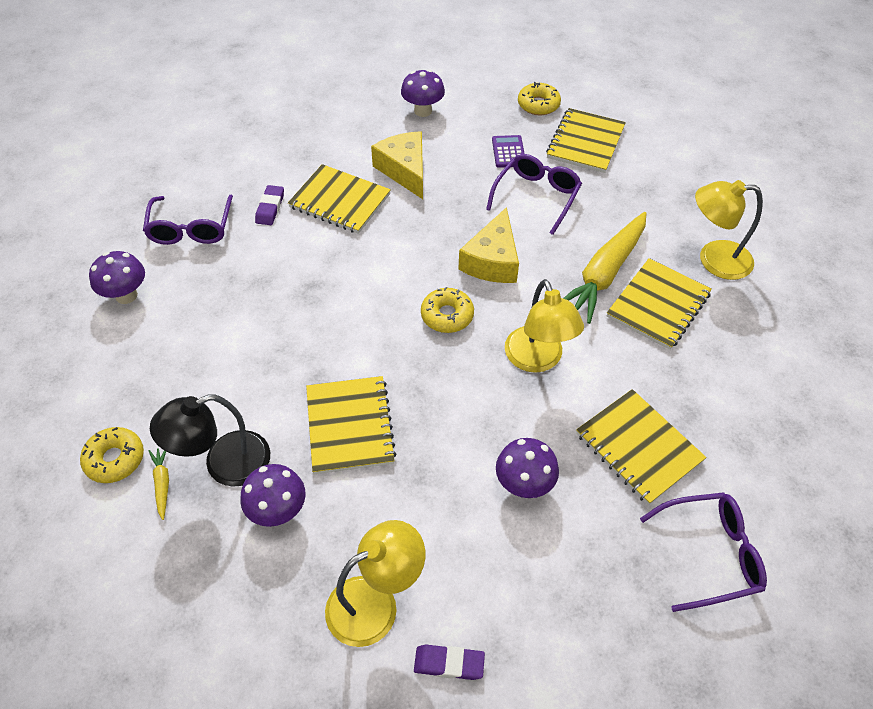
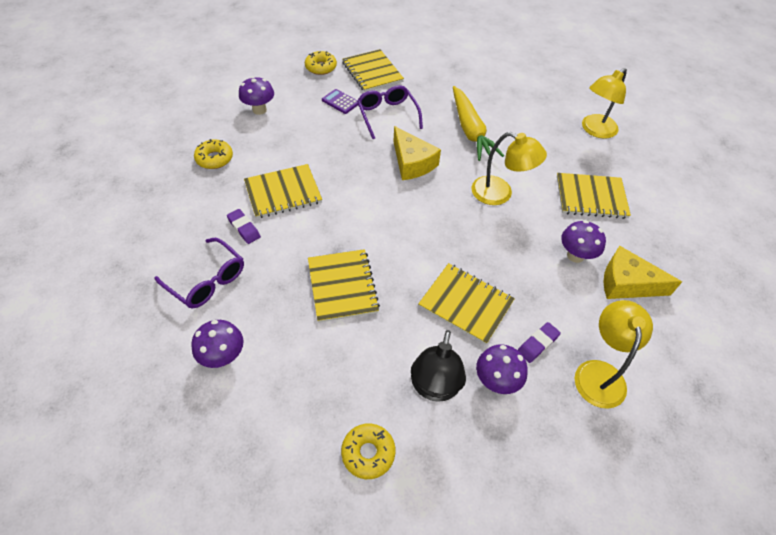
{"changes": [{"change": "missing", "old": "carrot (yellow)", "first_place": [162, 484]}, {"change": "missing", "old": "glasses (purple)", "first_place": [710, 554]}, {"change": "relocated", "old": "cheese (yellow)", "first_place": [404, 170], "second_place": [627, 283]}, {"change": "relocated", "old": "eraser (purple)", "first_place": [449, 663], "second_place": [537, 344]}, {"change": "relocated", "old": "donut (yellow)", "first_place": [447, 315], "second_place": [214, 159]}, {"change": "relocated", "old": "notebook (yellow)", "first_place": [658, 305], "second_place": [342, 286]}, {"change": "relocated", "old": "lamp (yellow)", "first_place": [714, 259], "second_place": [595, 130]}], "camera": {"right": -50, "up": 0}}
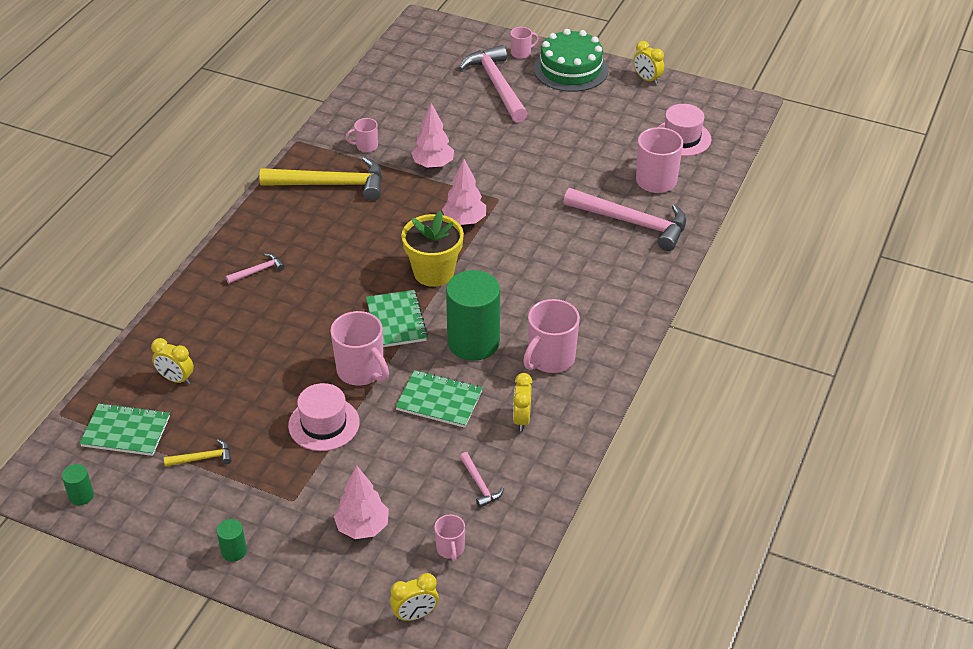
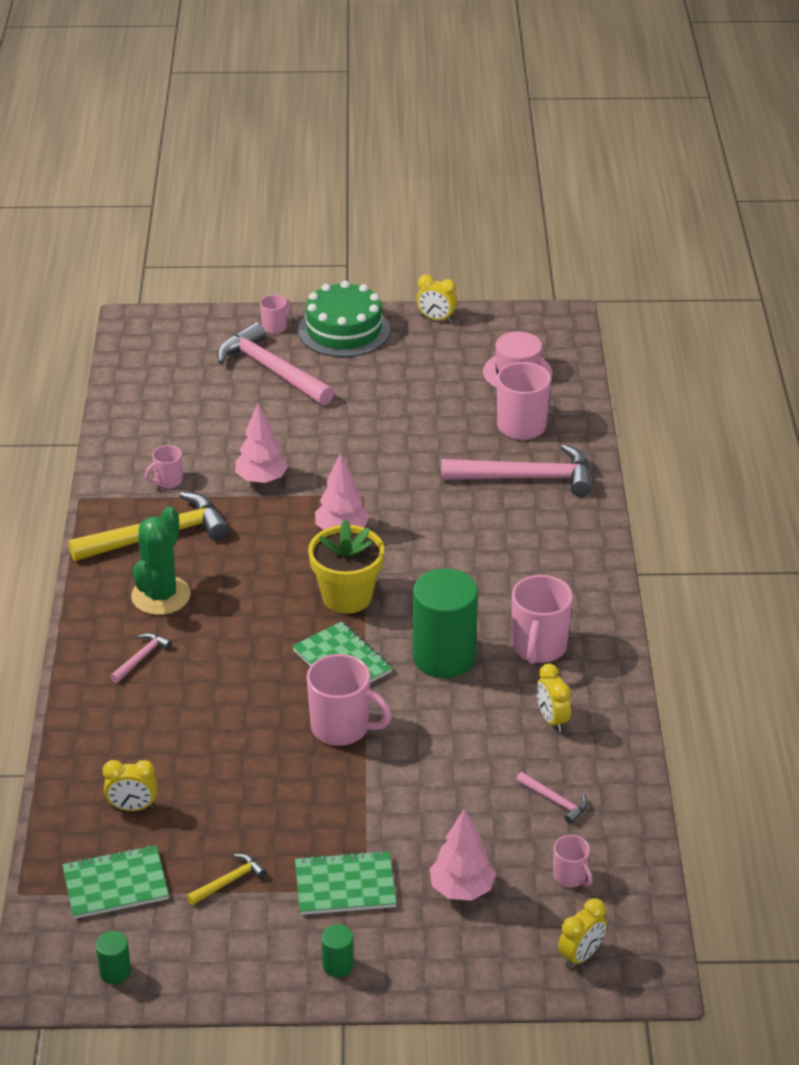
{"changes": [{"change": "missing", "old": "hat (pink)", "first_place": [324, 424]}, {"change": "appeared", "new": "cactus (green)", "second_place": [161, 596]}, {"change": "relocated", "old": "notebook (green)", "first_place": [439, 400], "second_place": [345, 885]}], "camera": {"right": -25, "up": -5}}
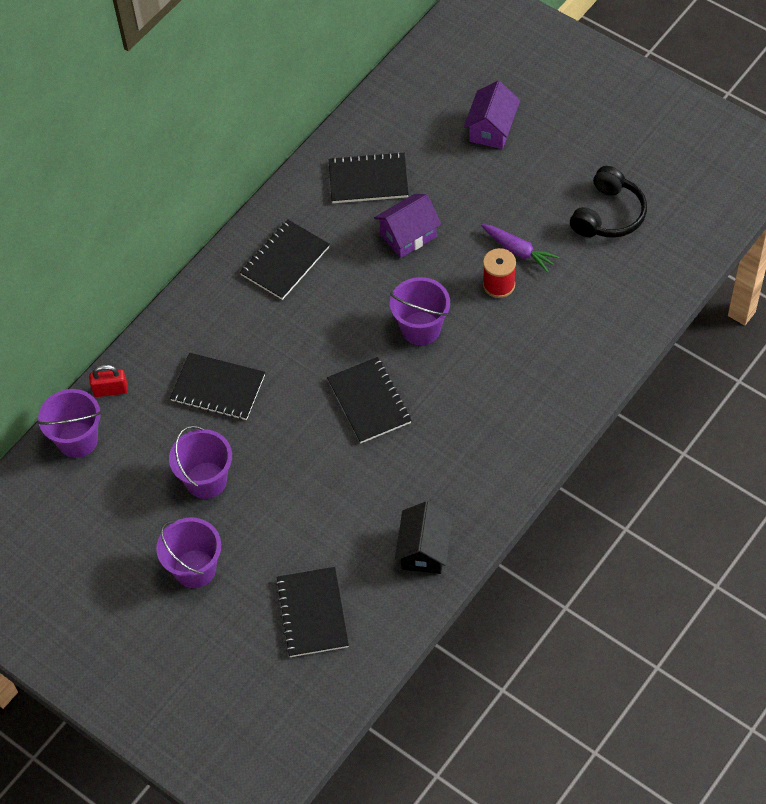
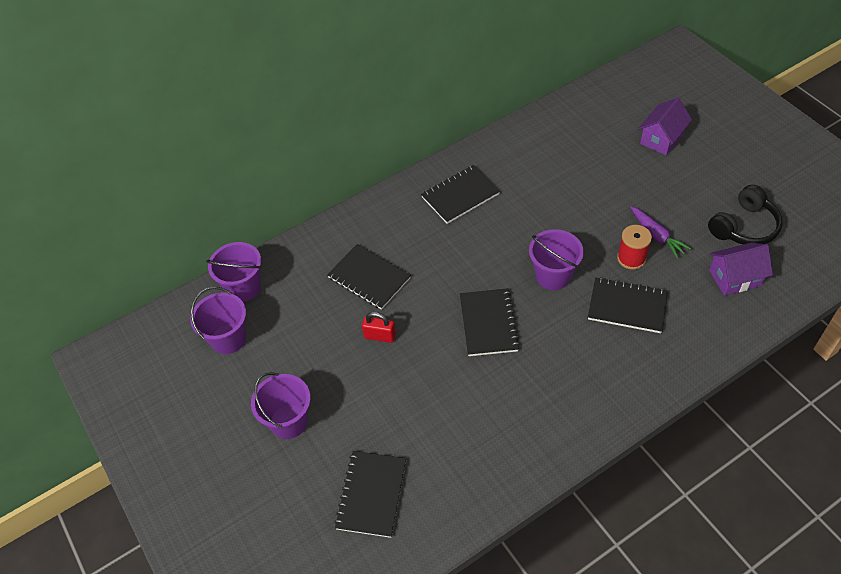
{"changes": [{"change": "missing", "old": "house (black)", "first_place": [424, 550]}, {"change": "relocated", "old": "padlock (red)", "first_place": [110, 390], "second_place": [380, 336]}, {"change": "relocated", "old": "bucket (purple)", "first_place": [206, 480], "second_place": [228, 338]}, {"change": "relocated", "old": "notebook (black)", "first_place": [368, 180], "second_place": [627, 306]}, {"change": "relocated", "old": "house (purple)", "first_place": [408, 235], "second_place": [735, 278]}], "camera": {"right": 20, "up": -5}}
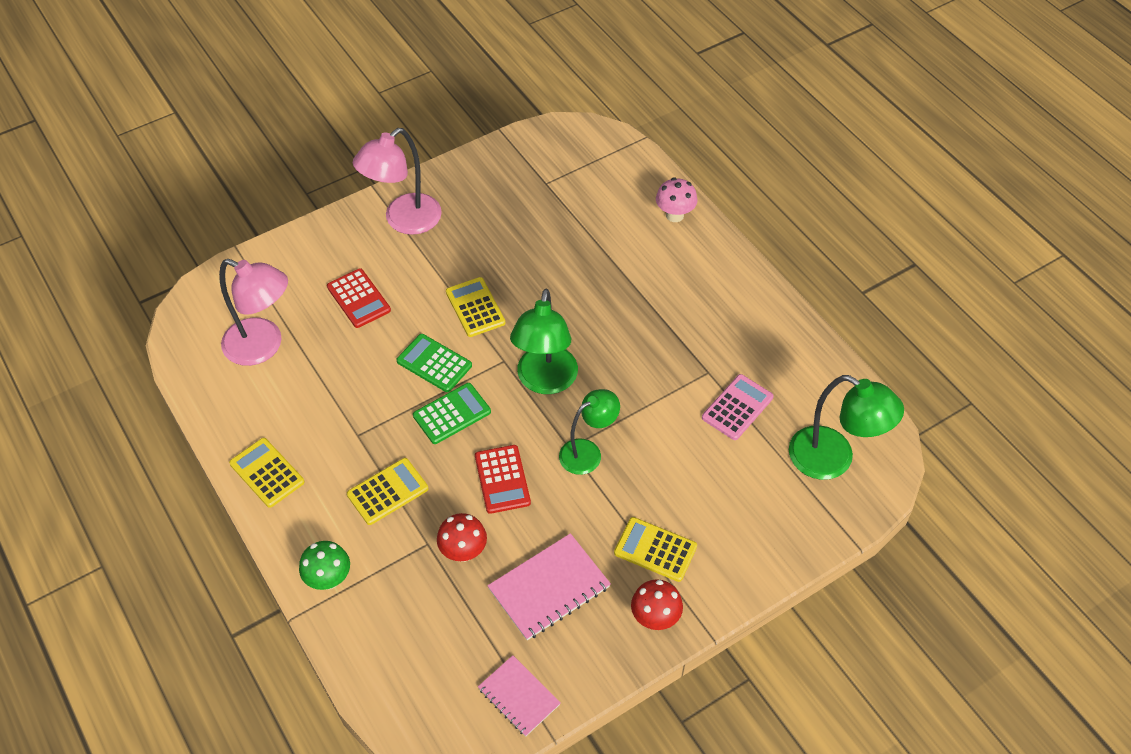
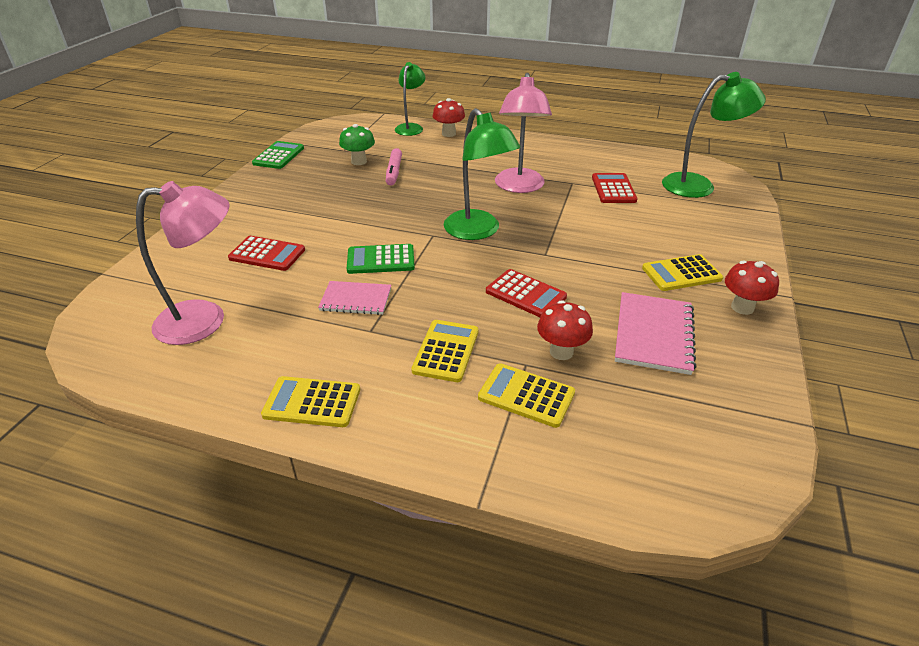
{"changes": [{"change": "appeared", "new": "marker (pink)", "second_place": [394, 172]}, {"change": "relocated", "old": "mushroom (green)", "first_place": [329, 579], "second_place": [359, 161]}, {"change": "relocated", "old": "lamp (pink)", "first_place": [404, 221], "second_place": [519, 187]}, {"change": "relocated", "old": "calculator (green)", "first_place": [452, 414], "second_place": [278, 156]}, {"change": "relocated", "old": "calculator (yellow)", "first_place": [475, 307], "second_place": [526, 395]}, {"change": "relocated", "old": "notebook (pink)", "first_place": [519, 696], "second_place": [356, 299]}, {"change": "relocated", "old": "lamp (green)", "first_place": [588, 452], "second_place": [411, 127]}, {"change": "colour", "old": "mushroom (pink)", "new": "mushroom (red)", "first_place": [674, 215], "second_place": [448, 134]}, {"change": "colour", "old": "calculator (pink)", "new": "calculator (red)", "first_place": [737, 407], "second_place": [613, 189]}], "camera": {"right": -40, "up": -15}}
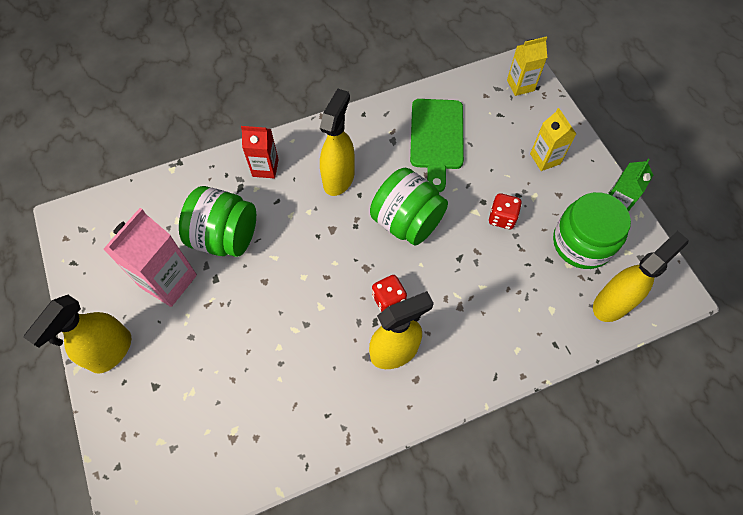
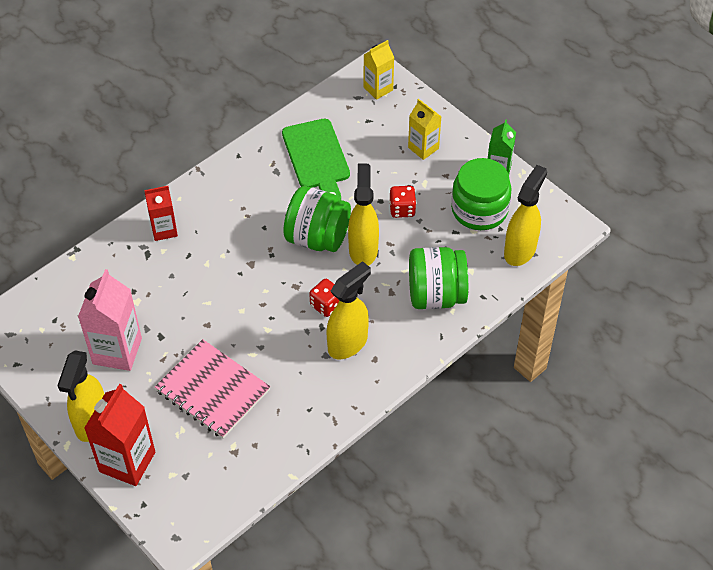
{"changes": [{"change": "appeared", "new": "carton (red)", "second_place": [127, 462]}, {"change": "appeared", "new": "notebook (pink)", "second_place": [212, 390]}, {"change": "relocated", "old": "jar (green)", "first_place": [225, 237], "second_place": [436, 295]}, {"change": "relocated", "old": "spray bottle (yellow)", "first_place": [339, 178], "second_place": [363, 249]}], "camera": {"right": -20, "up": -10}}
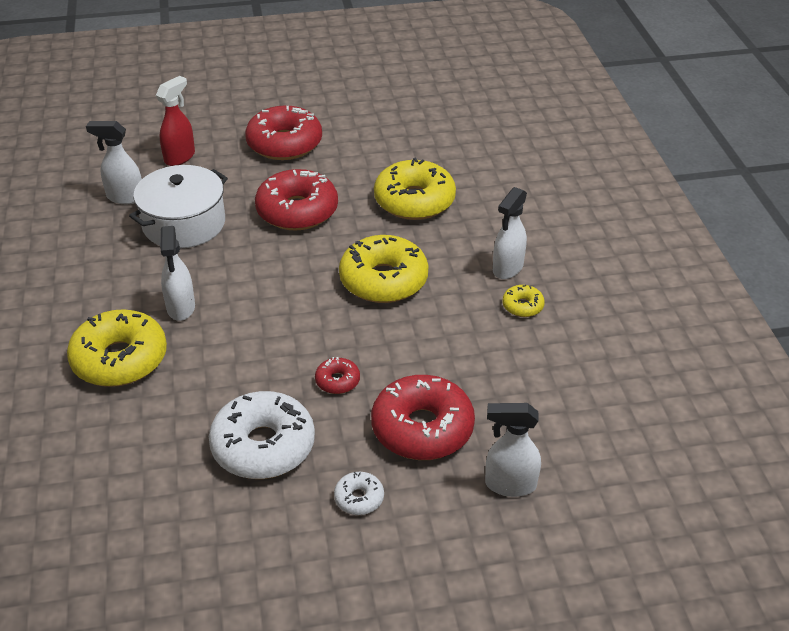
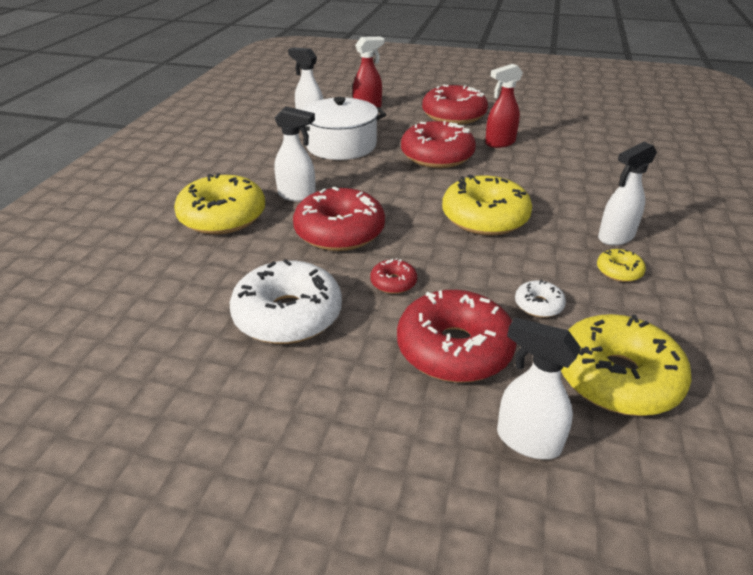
{"changes": [{"change": "appeared", "new": "donut (red)", "second_place": [339, 232]}, {"change": "appeared", "new": "spray bottle (red)", "second_place": [499, 143]}, {"change": "relocated", "old": "donut (white)", "first_place": [359, 498], "second_place": [538, 305]}, {"change": "relocated", "old": "donut (yellow)", "first_place": [414, 201], "second_place": [617, 378]}, {"change": "spun", "old": "spray bottle (white)", "first_place": [181, 308], "second_place": [297, 195], "degrees": -90}], "camera": {"right": 25, "up": -5}}
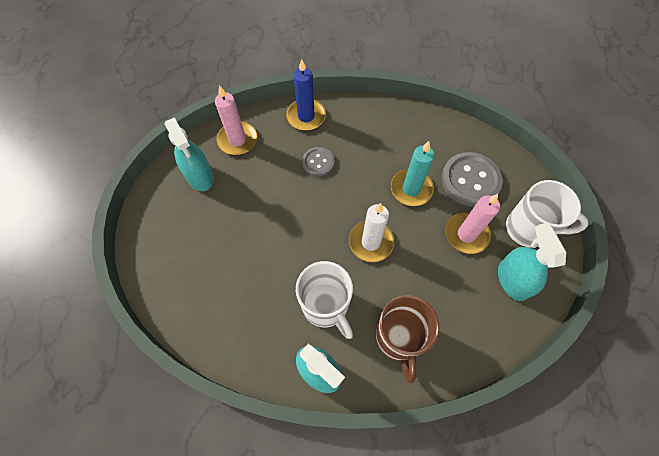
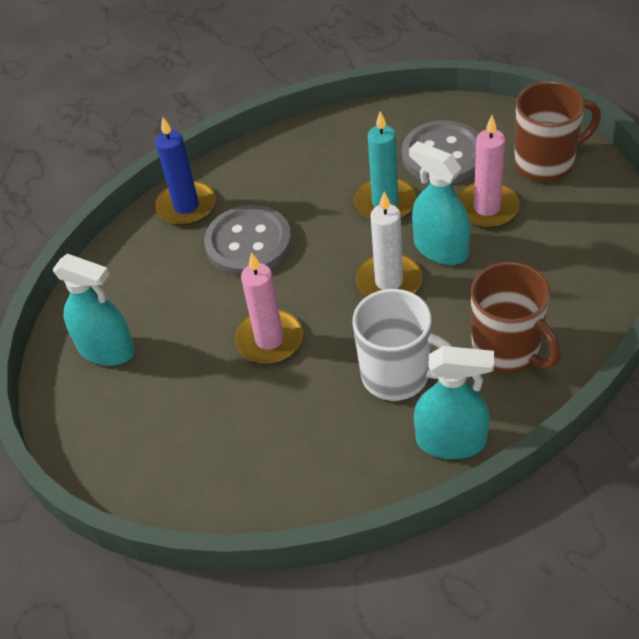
{"changes": [{"change": "relocated", "old": "candle (pink)", "first_place": [237, 140], "second_place": [269, 339]}, {"change": "relocated", "old": "spray bottle (turquoise)", "first_place": [512, 280], "second_place": [440, 249]}, {"change": "colour", "old": "mug (white)", "new": "mug (brown)", "first_place": [528, 229], "second_place": [546, 163]}, {"change": "size", "old": "button (grey)", "first_place": [318, 162], "second_place": [248, 243], "factor": 1.77}], "camera": {"right": -30, "up": -15}}
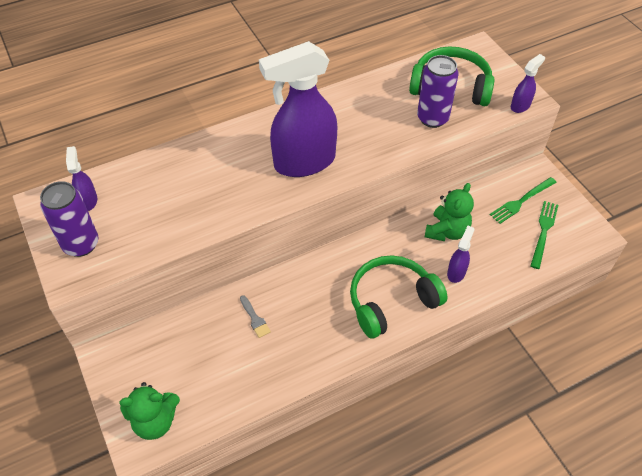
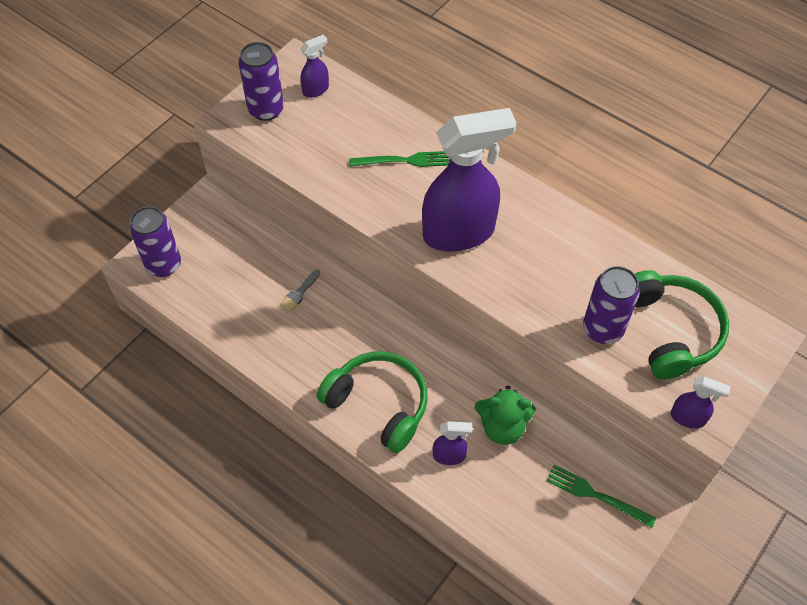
{"changes": [{"change": "relocated", "old": "fork (green)", "first_place": [543, 231], "second_place": [405, 160]}, {"change": "exchanged", "old": "teddy bear (green)", "new": "can (purple)", "first_place": [155, 421], "second_place": [163, 265]}, {"change": "spun", "old": "spray bottle (purple)", "first_place": [303, 162], "second_place": [459, 232], "degrees": 120}], "camera": {"right": 65, "up": 5}}
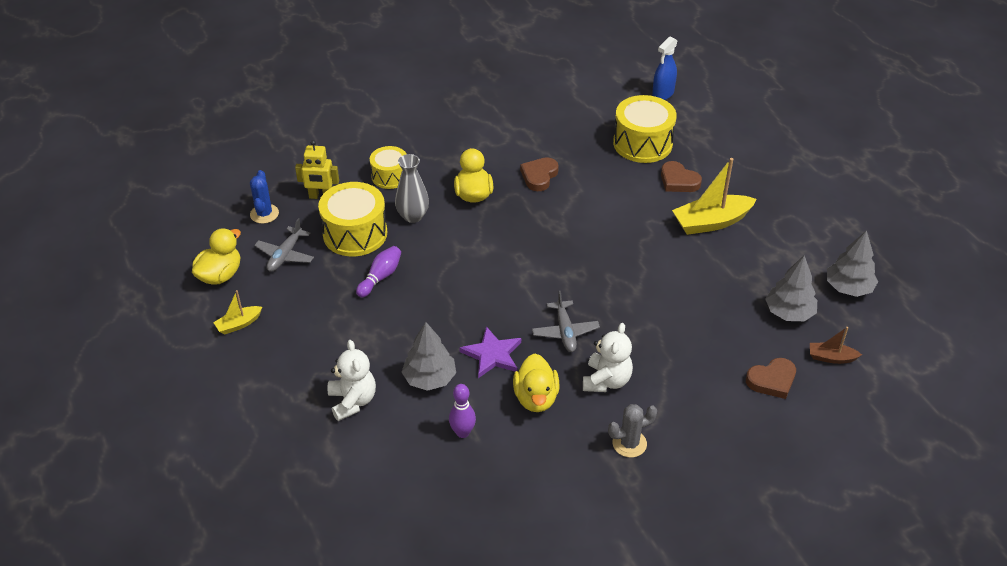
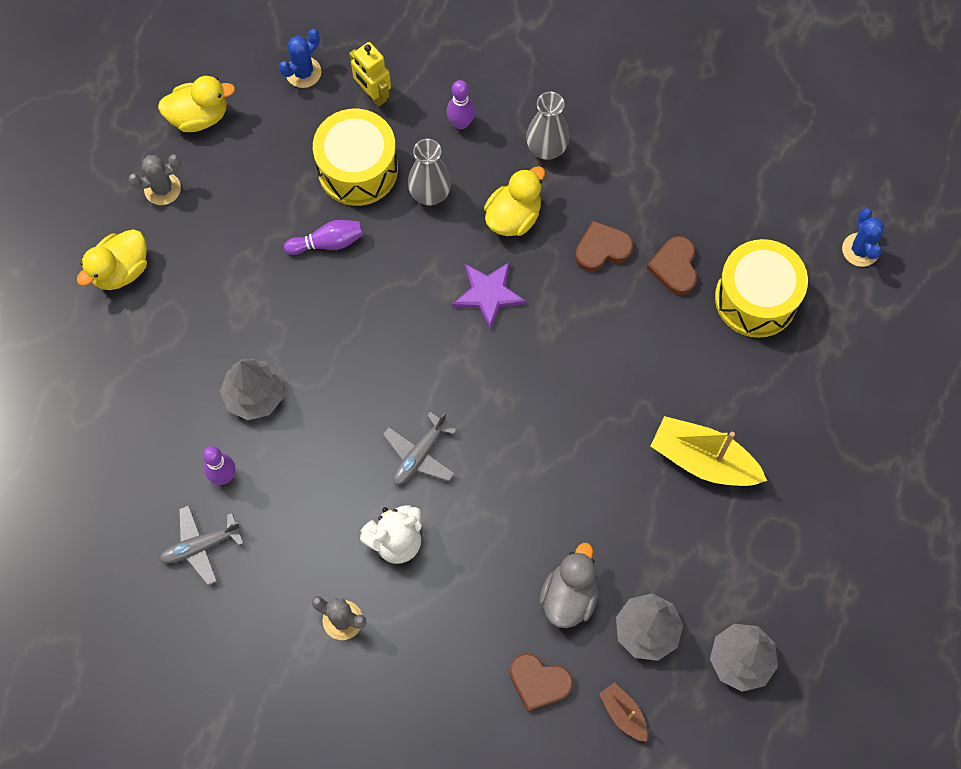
{"changes": [{"change": "missing", "old": "teddy bear (white)", "first_place": [352, 401]}, {"change": "appeared", "new": "vase (grey)", "second_place": [546, 148]}, {"change": "appeared", "new": "duck (grey)", "second_place": [569, 596]}, {"change": "relocated", "old": "plane (grey)", "first_place": [285, 255], "second_place": [201, 546]}, {"change": "relocated", "old": "star (purple)", "first_place": [492, 355], "second_place": [488, 294]}, {"change": "relocated", "old": "duck (yellow)", "first_place": [536, 398], "second_place": [121, 270]}, {"change": "relocated", "old": "heart (brown)", "first_place": [678, 181], "second_place": [674, 267]}, {"change": "exchanged", "old": "boat (yellow)", "new": "cactus (grey)", "first_place": [239, 324], "second_place": [162, 189]}, {"change": "exchanged", "old": "drum (yellow)", "new": "bowling pin (purple)", "first_place": [390, 176], "second_place": [461, 123]}, {"change": "exchanged", "old": "spray bottle (blue)", "new": "cactus (blue)", "first_place": [663, 94], "second_place": [860, 250]}], "camera": {"right": 45, "up": 25}}
